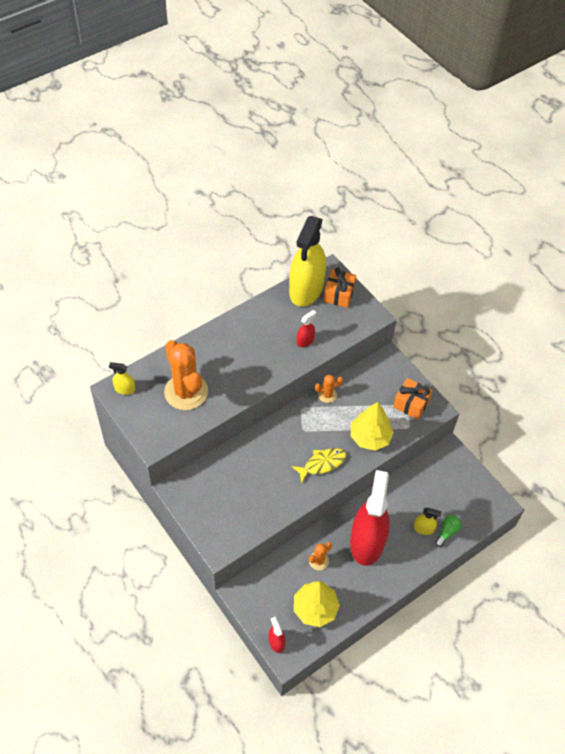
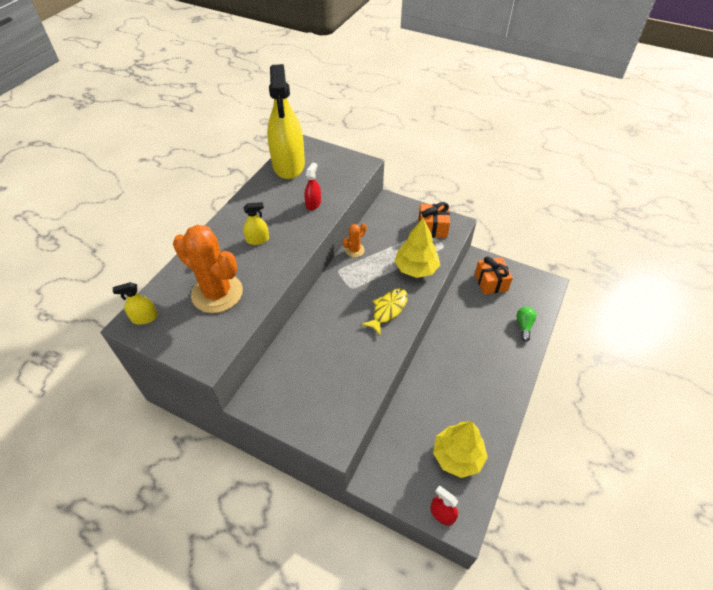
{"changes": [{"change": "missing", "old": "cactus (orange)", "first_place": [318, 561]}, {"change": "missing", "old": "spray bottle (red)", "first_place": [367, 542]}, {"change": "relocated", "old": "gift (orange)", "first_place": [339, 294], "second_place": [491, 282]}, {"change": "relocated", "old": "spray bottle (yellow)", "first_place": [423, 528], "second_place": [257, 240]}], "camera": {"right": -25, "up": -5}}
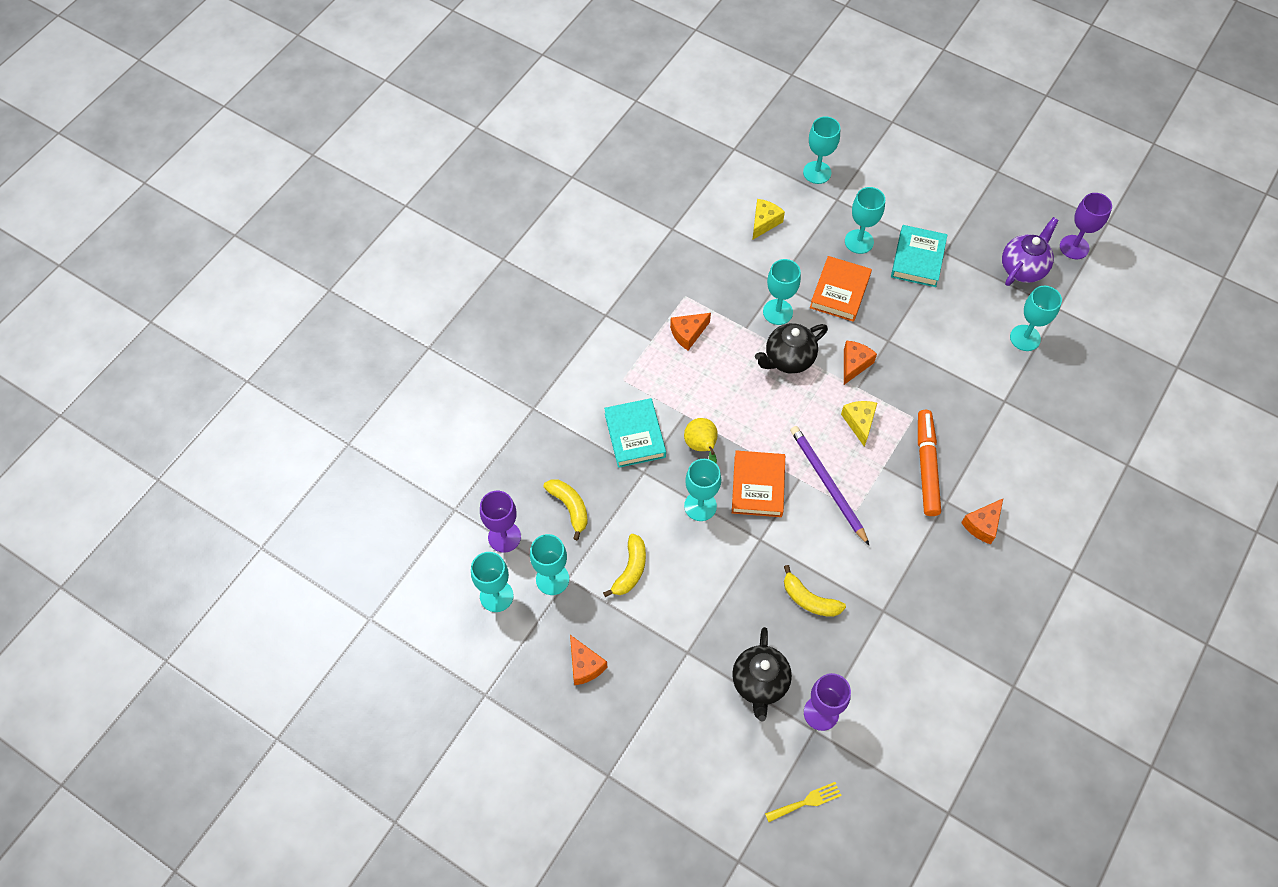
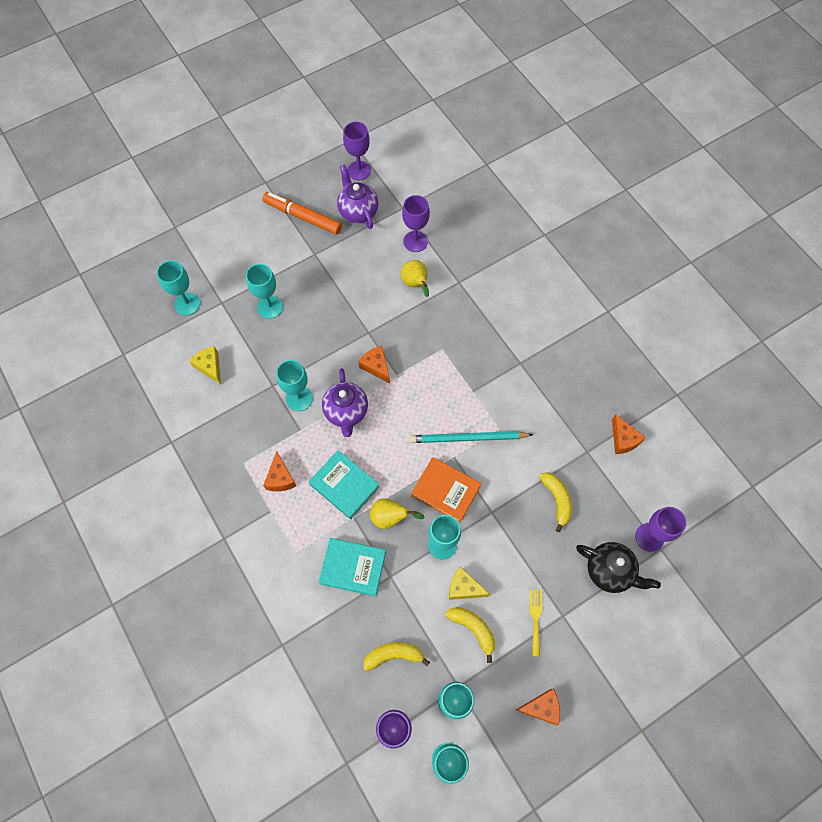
{"changes": [{"change": "missing", "old": "book (orange)", "first_place": [840, 292]}, {"change": "appeared", "new": "pear (yellow)", "second_place": [415, 284]}, {"change": "relocated", "old": "fork (yellow)", "first_place": [806, 801], "second_place": [535, 618]}, {"change": "relocated", "old": "cheese (yellow)", "first_place": [859, 422], "second_place": [464, 588]}, {"change": "relocated", "old": "book (turquoise)", "first_place": [917, 259], "second_place": [344, 486]}, {"change": "relocated", "old": "marker (orange)", "first_place": [926, 466], "second_place": [303, 217]}, {"change": "relocated", "old": "cheese (orange)", "first_place": [982, 525], "second_place": [623, 439]}, {"change": "colour", "old": "teapot (black)", "new": "teapot (purple)", "first_place": [788, 359], "second_place": [346, 412]}, {"change": "colour", "old": "pencil (purple)", "new": "pencil (turquoise)", "first_place": [827, 484], "second_place": [468, 438]}, {"change": "colour", "old": "goblet (turquoise)", "new": "goblet (purple)", "first_place": [1025, 338], "second_place": [415, 241]}, {"change": "spun", "old": "banana (yellow)", "first_place": [809, 599], "second_place": [557, 500], "degrees": -75}], "camera": {"right": -65, "up": 5}}
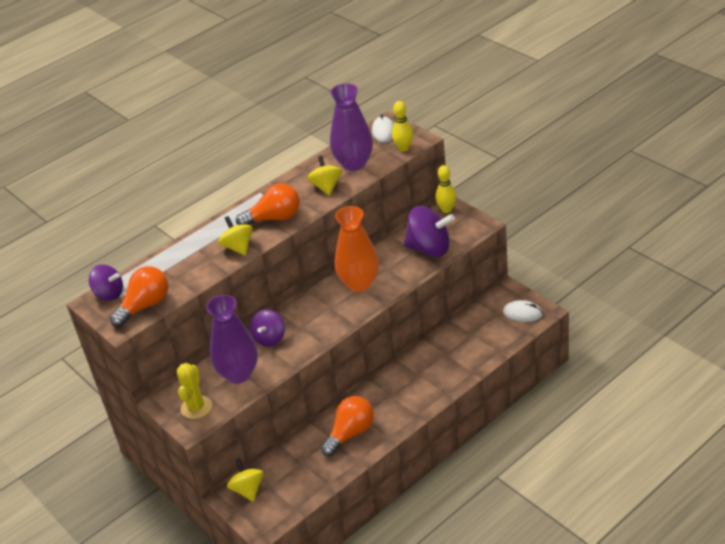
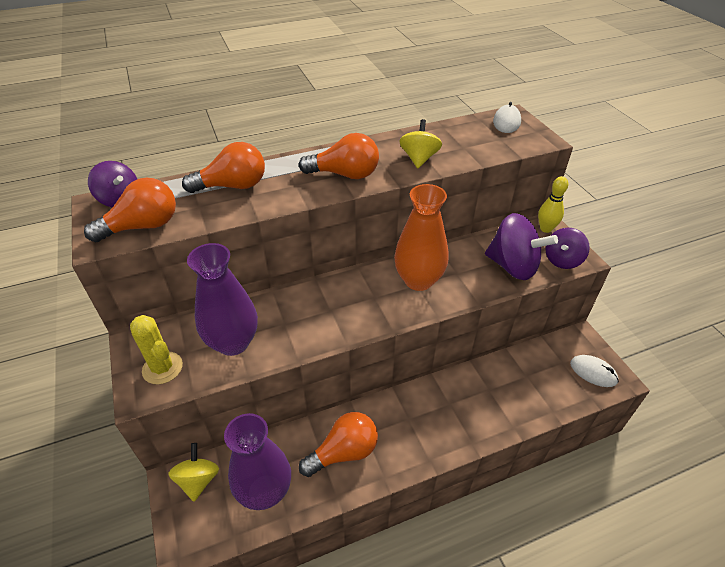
{"changes": [{"change": "missing", "old": "spinning top (yellow)", "first_place": [238, 247]}, {"change": "missing", "old": "bowling pin (yellow)", "first_place": [403, 148]}, {"change": "appeared", "new": "light bulb (orange)", "second_place": [232, 186]}, {"change": "relocated", "old": "spinning top (purple)", "first_place": [270, 338], "second_place": [562, 260]}, {"change": "relocated", "old": "vase (purple)", "first_place": [354, 164], "second_place": [265, 491]}, {"change": "spun", "old": "cactus (yellow)", "first_place": [196, 407], "second_place": [162, 368], "degrees": -75}], "camera": {"right": 15, "up": 5}}
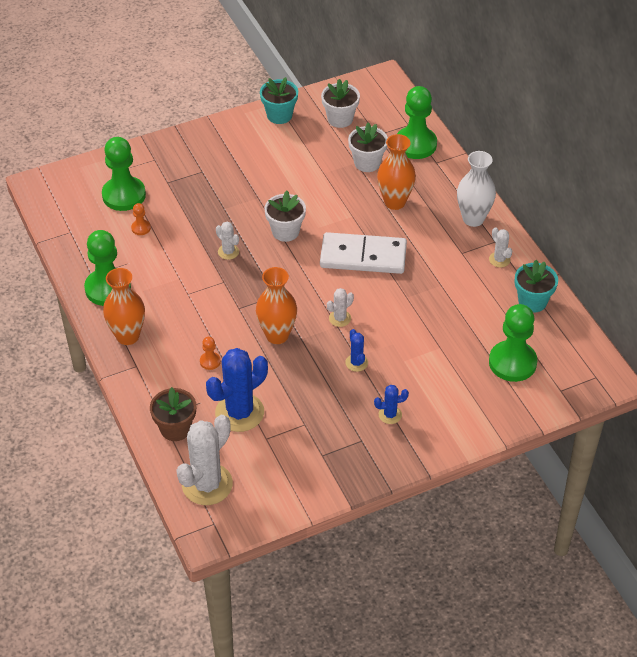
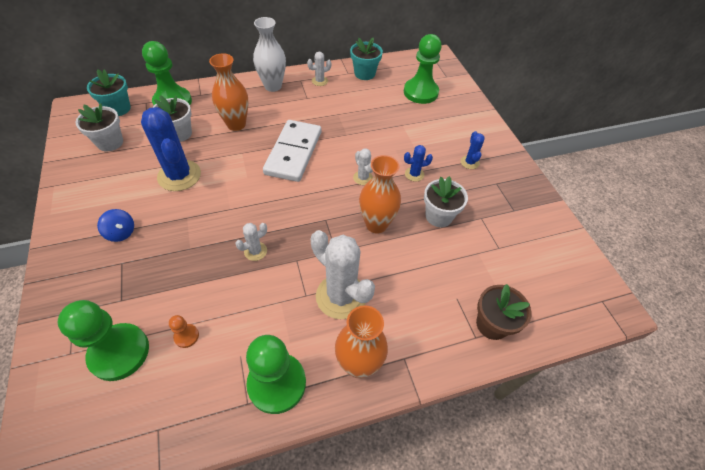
{"changes": [{"change": "missing", "old": "pawn (orange)", "first_place": [210, 361]}, {"change": "appeared", "new": "spinning top (blue)", "second_place": [121, 233]}, {"change": "relocated", "old": "cactus (white)", "first_place": [207, 484], "second_place": [341, 296]}, {"change": "relocated", "old": "cactus (blue)", "first_place": [239, 412], "second_place": [179, 176]}, {"change": "relocated", "old": "flower pot (turquoise)", "first_place": [279, 115], "second_place": [118, 108]}, {"change": "relocated", "old": "flower pot (white)", "first_place": [285, 231], "second_place": [439, 216]}], "camera": {"right": -85, "up": 5}}
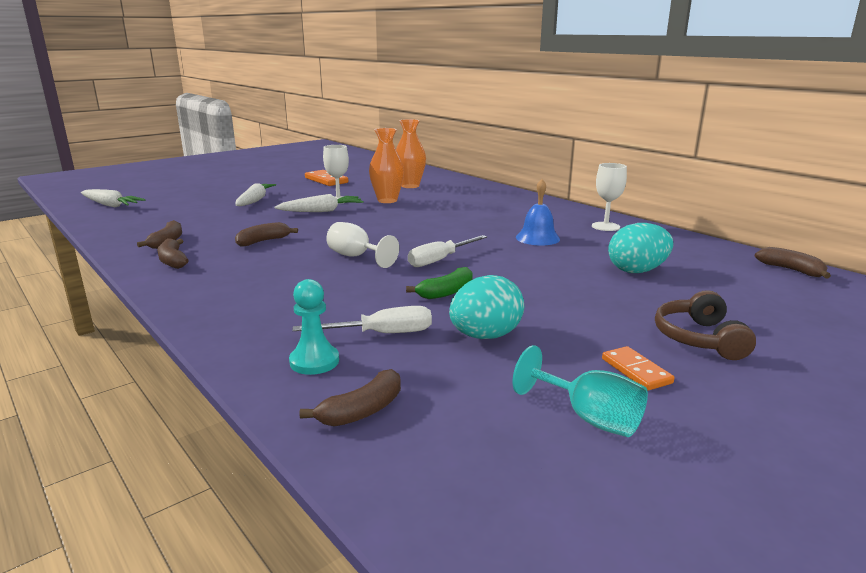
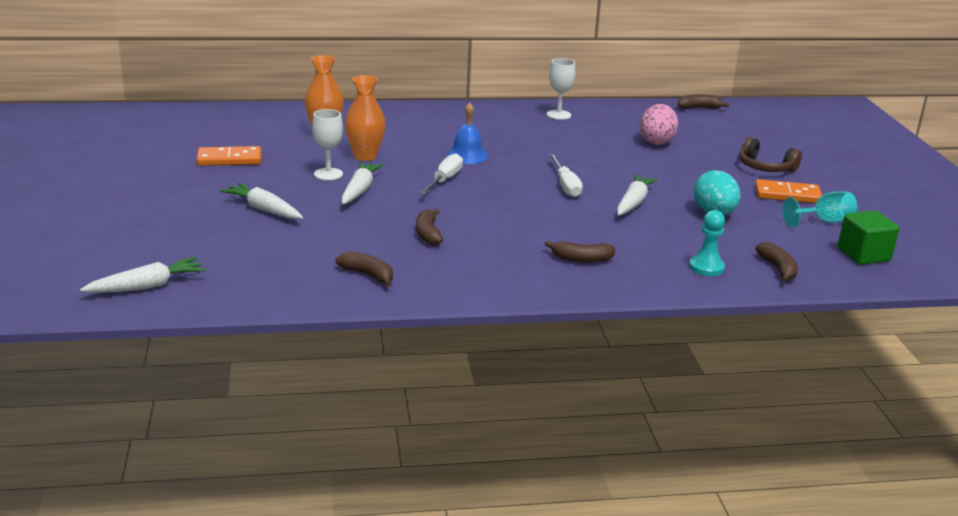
{"changes": [{"change": "missing", "old": "goblet (white)", "first_place": [356, 257]}, {"change": "appeared", "new": "cube (green)", "second_place": [863, 255]}, {"change": "relocated", "old": "banana (brown)", "first_place": [173, 261], "second_place": [581, 259]}, {"change": "relocated", "old": "screwdriver (white)", "first_place": [381, 334], "second_place": [444, 180]}, {"change": "relocated", "old": "bell (blue)", "first_place": [537, 238], "second_place": [467, 155]}, {"change": "exchanged", "old": "banana (green)", "new": "carrot (white)", "first_place": [446, 292], "second_place": [633, 203]}, {"change": "colour", "old": "egg (turquoise)", "new": "egg (pink)", "first_place": [637, 271], "second_place": [656, 141]}, {"change": "size", "old": "domino (orange)", "first_place": [636, 371], "second_place": [787, 195], "factor": 1.54}], "camera": {"right": -60, "up": 5}}
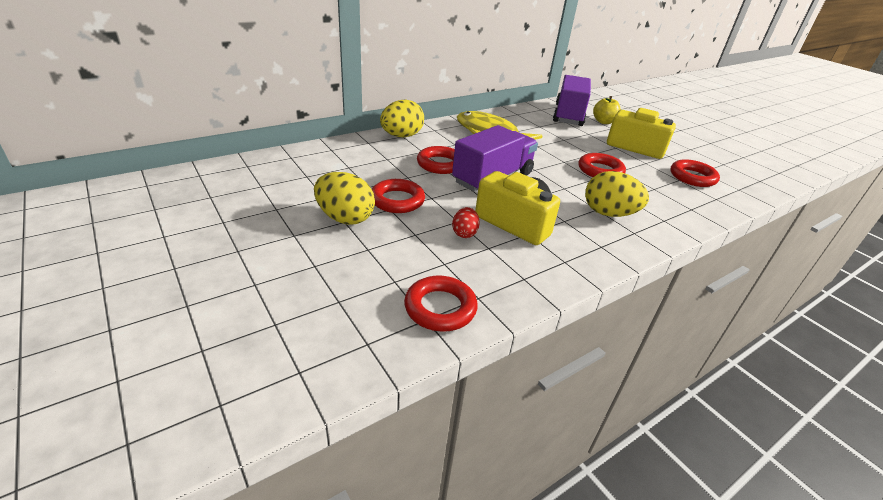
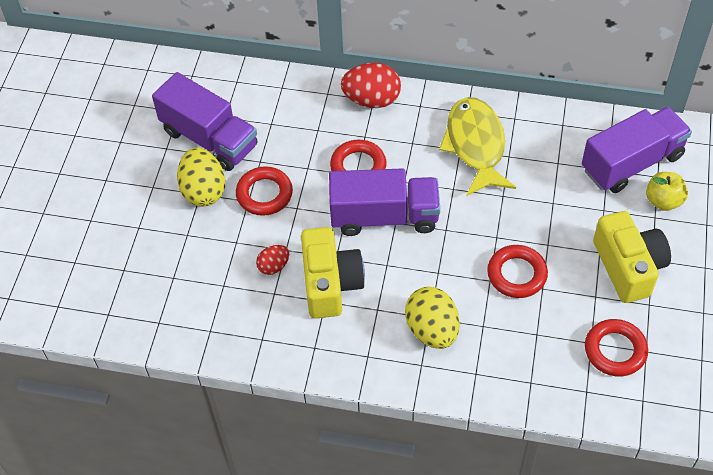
{"changes": [{"change": "missing", "old": "ring (red)", "first_place": [440, 308]}, {"change": "appeared", "new": "truck (purple)", "second_place": [209, 139]}, {"change": "colour", "old": "egg (yellow)", "new": "egg (red)", "first_place": [401, 136], "second_place": [372, 100]}], "camera": {"right": 50, "up": 20}}
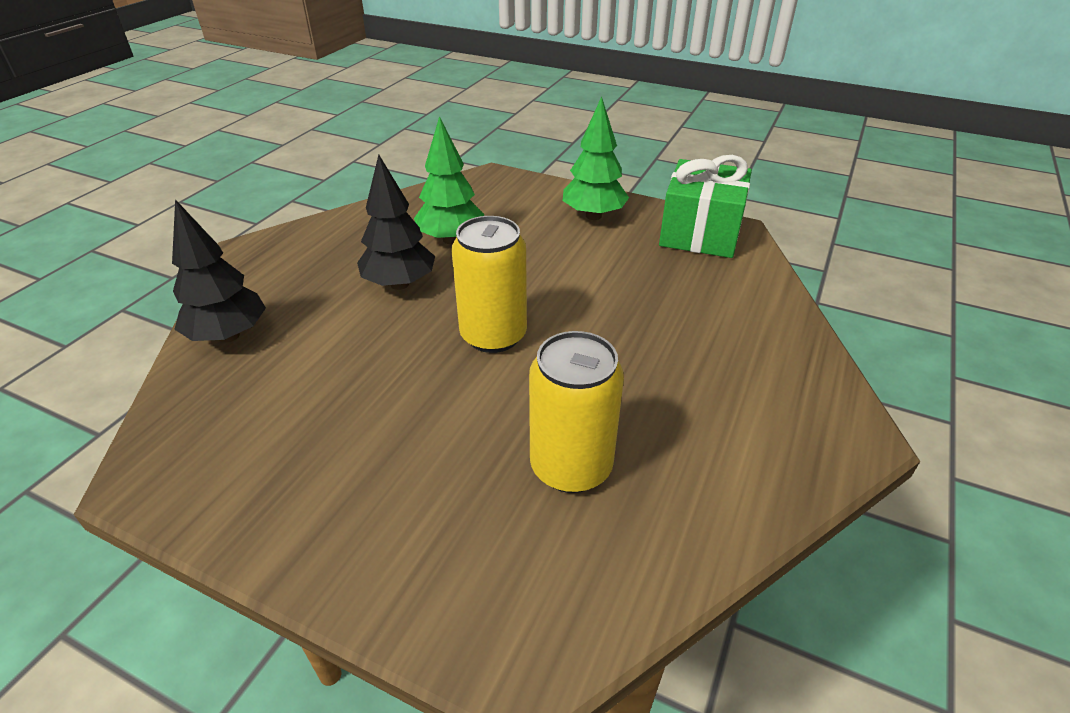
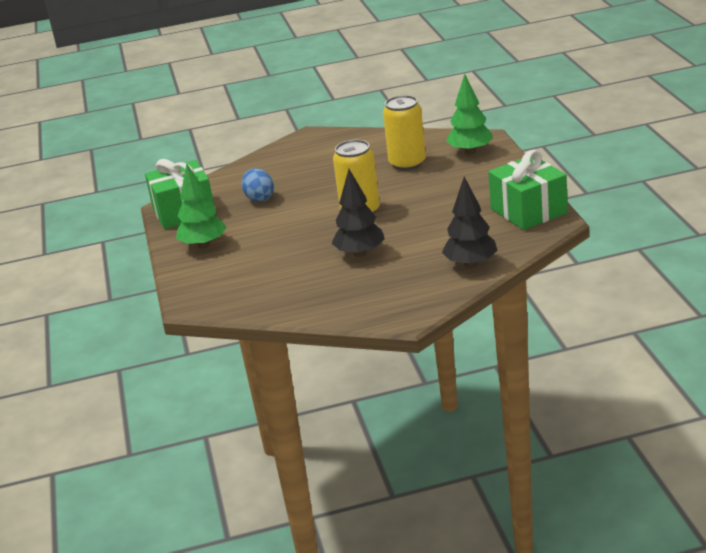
{"changes": [{"change": "appeared", "new": "egg (blue)", "second_place": [259, 198]}, {"change": "appeared", "new": "gift (green)", "second_place": [528, 211]}, {"change": "relocated", "old": "tree (green)", "first_place": [451, 239], "second_place": [470, 152]}], "camera": {"right": -125, "up": -10}}
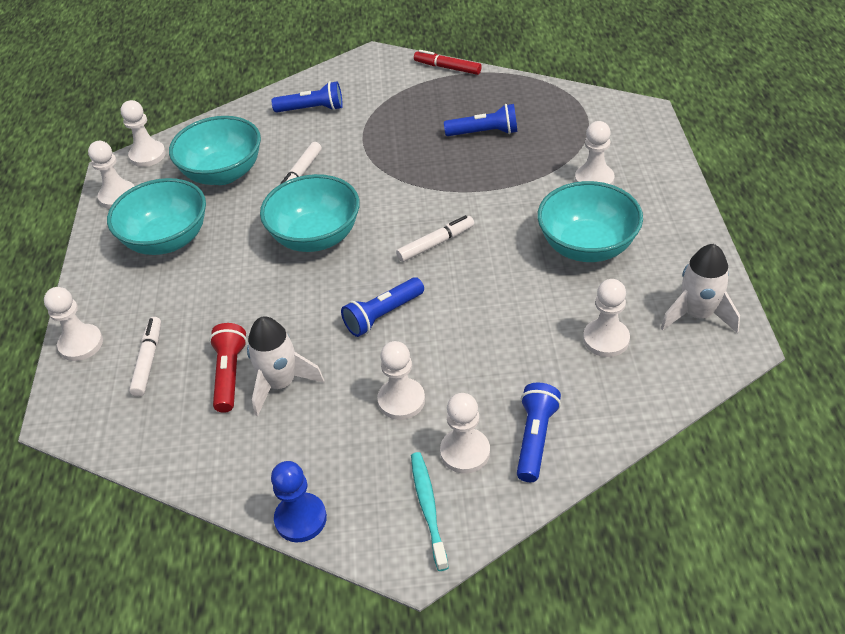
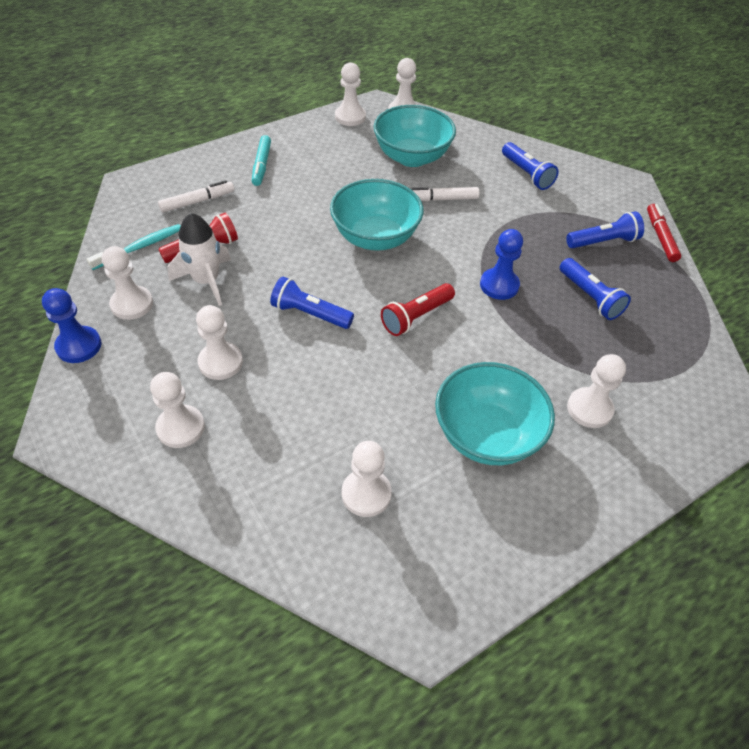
{"changes": [{"change": "missing", "old": "bowl (turquoise)", "first_place": [167, 240]}, {"change": "missing", "old": "rocket (white)", "first_place": [697, 314]}, {"change": "appeared", "new": "marker (turquoise)", "second_place": [261, 165]}, {"change": "appeared", "new": "pawn (blue)", "second_place": [499, 285]}, {"change": "relocated", "old": "pawn (white)", "first_place": [81, 344], "second_place": [132, 304]}, {"change": "relocated", "old": "toothbrush (turquoise)", "first_place": [428, 508], "second_place": [139, 247]}, {"change": "relocated", "old": "flashlight (blue)", "first_place": [535, 439], "second_place": [603, 242]}, {"change": "exchanged", "old": "marker (white)", "new": "flashlight (red)", "first_place": [436, 243], "second_place": [416, 317]}], "camera": {"right": 55, "up": 5}}
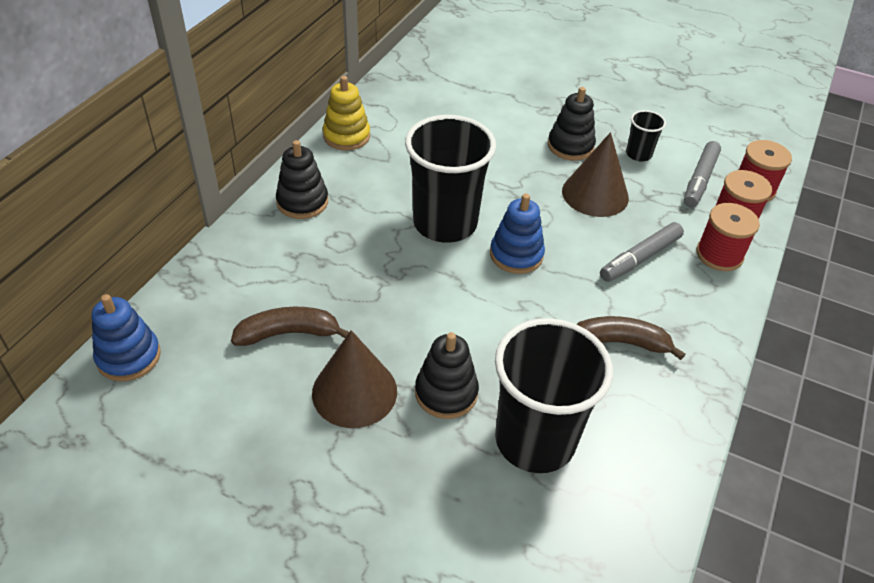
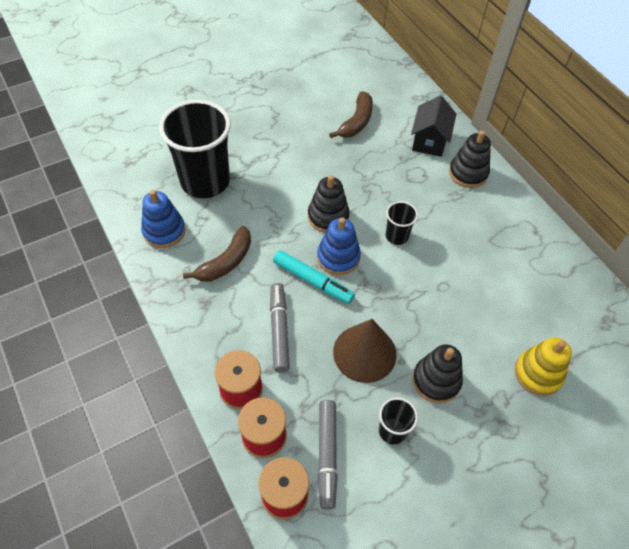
{"changes": [{"change": "missing", "old": "cone (brown)", "first_place": [354, 392]}, {"change": "appeared", "new": "marker (turquoise)", "second_place": [312, 281]}, {"change": "appeared", "new": "house (black)", "second_place": [429, 141]}, {"change": "relocated", "old": "stacking toy (blue)", "first_place": [129, 357], "second_place": [164, 231]}, {"change": "relocated", "old": "stacking toy (yellow)", "first_place": [346, 136], "second_place": [538, 373]}, {"change": "relocated", "old": "stacking toy (black)", "first_place": [446, 393], "second_place": [328, 216]}, {"change": "spun", "old": "marker (grey)", "first_place": [699, 180], "second_place": [327, 455], "degrees": -150}, {"change": "size", "old": "cup (black)", "first_place": [445, 223], "second_place": [397, 236], "factor": 0.45}], "camera": {"right": 125, "up": 10}}
